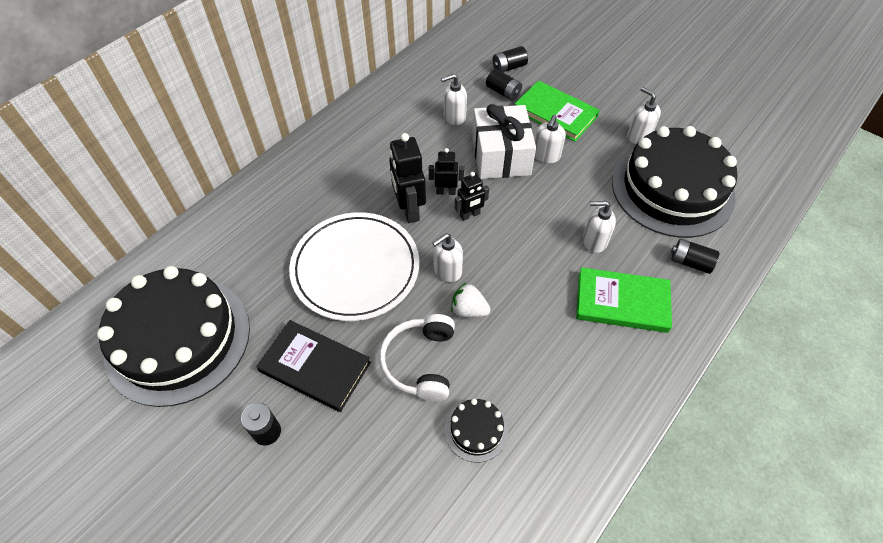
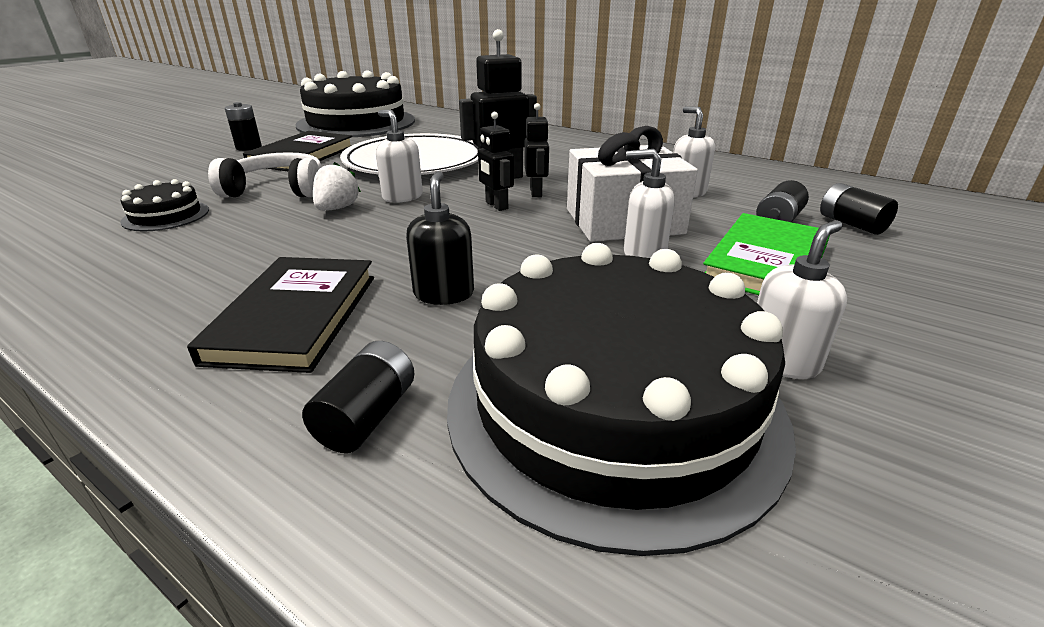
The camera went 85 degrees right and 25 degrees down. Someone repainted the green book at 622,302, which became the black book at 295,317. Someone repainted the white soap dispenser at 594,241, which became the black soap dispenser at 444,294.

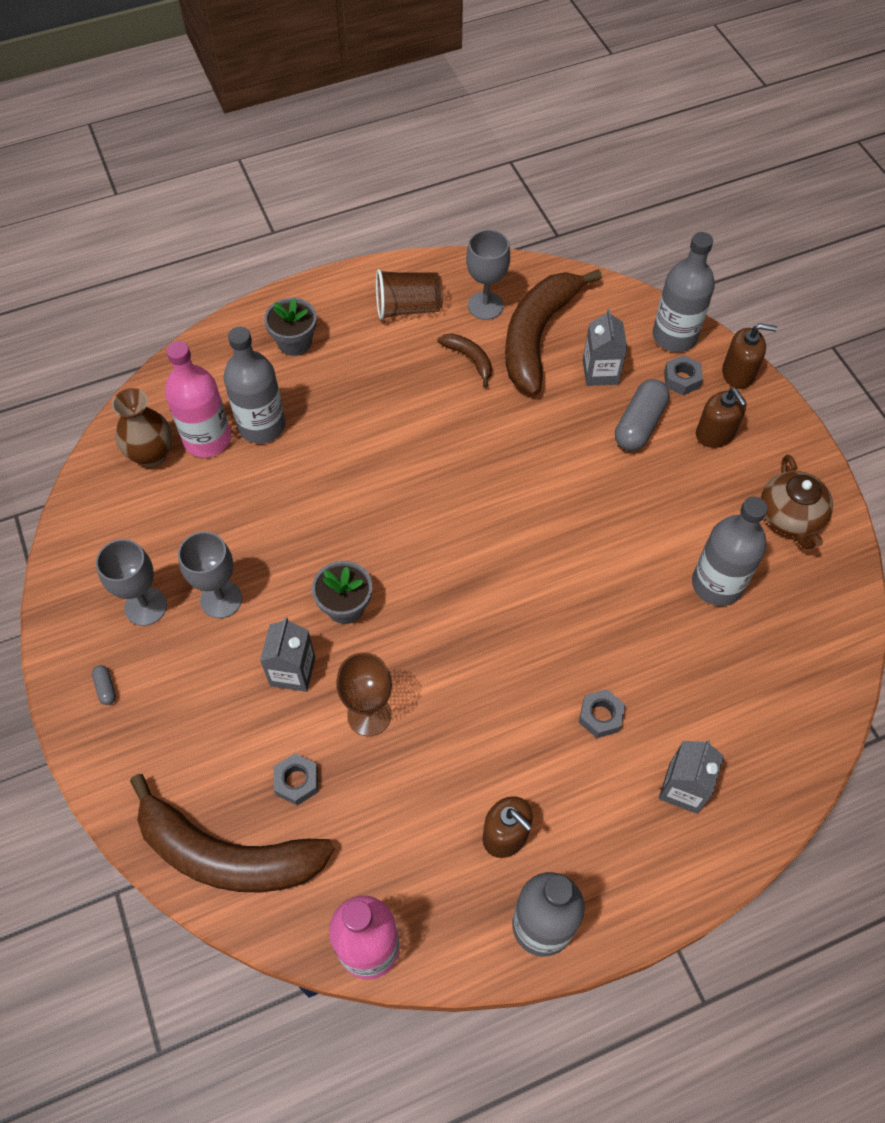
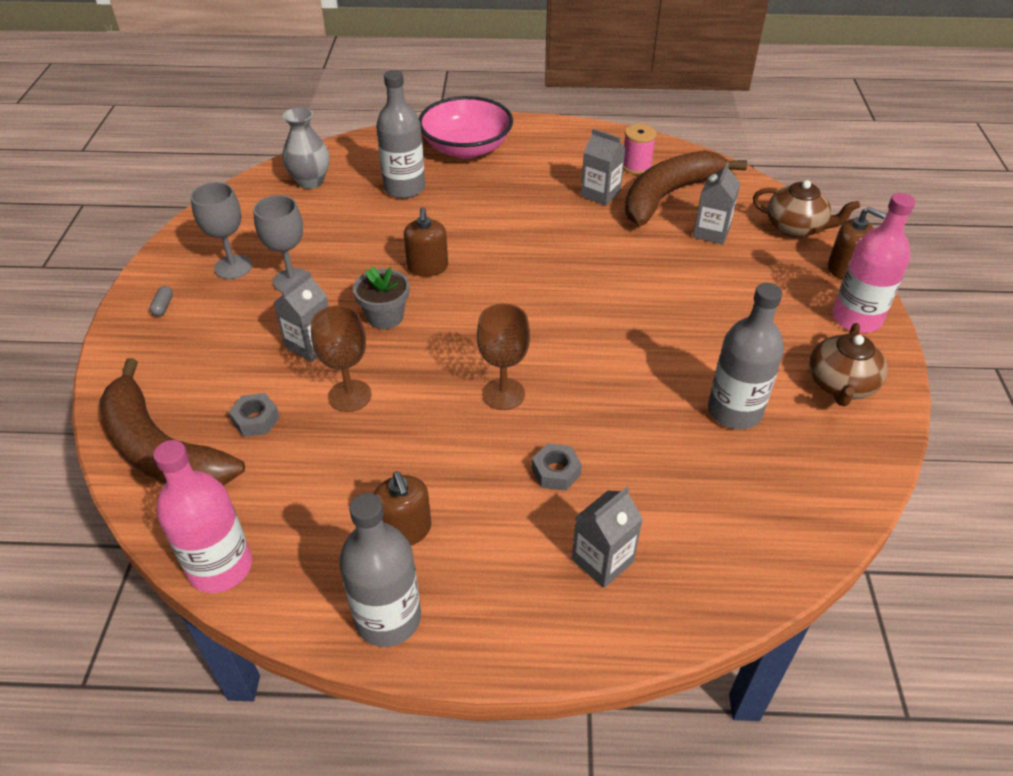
The camera went 25 degrees right and 15 degrees down. Someone took away the brown cup at 408,308. Someone took away the grey capsule at 639,424. Someone took away the grey nut at 681,379. Someone put down the brown goblet at 503,394. Someone carried the pink bottle from 207,439 to 856,318. Someone carried the brown soap dispenser from 715,434 to 427,267. Someone swapped the grey flower pot at 295,342 for the pink bowl at 466,148. Someone swapped the brown banana at 469,359 for the grey carton at 600,194. Someone swapped the grey goblet at 485,306 for the pink spool at 636,166. Someone swapped the grey bottle at 674,336 for the brown teapot at 795,227. Someone repainted the brown vase at 151,454, which became the grey vase at 310,181.

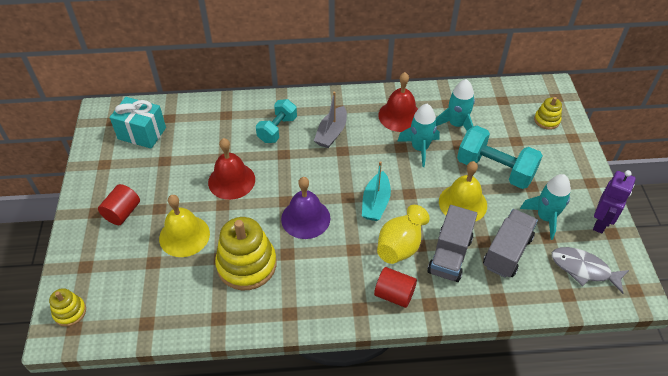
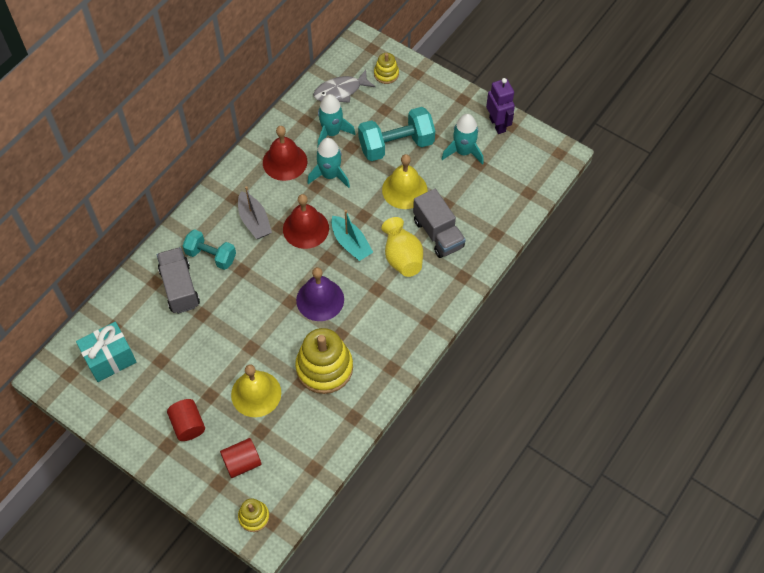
The camera went 50 degrees left and 10 degrees up. Someone carried the red bell from 231,180 to 306,228. Someone carried the red cylinder from 394,294 to 242,462. Someone carried the grey truck from 507,252 to 180,288. Someone carried the grey fish from 583,269 to 340,91. Someone rotated the turquoise dumbbell at 277,129 by 45 degrees counterclockwise.

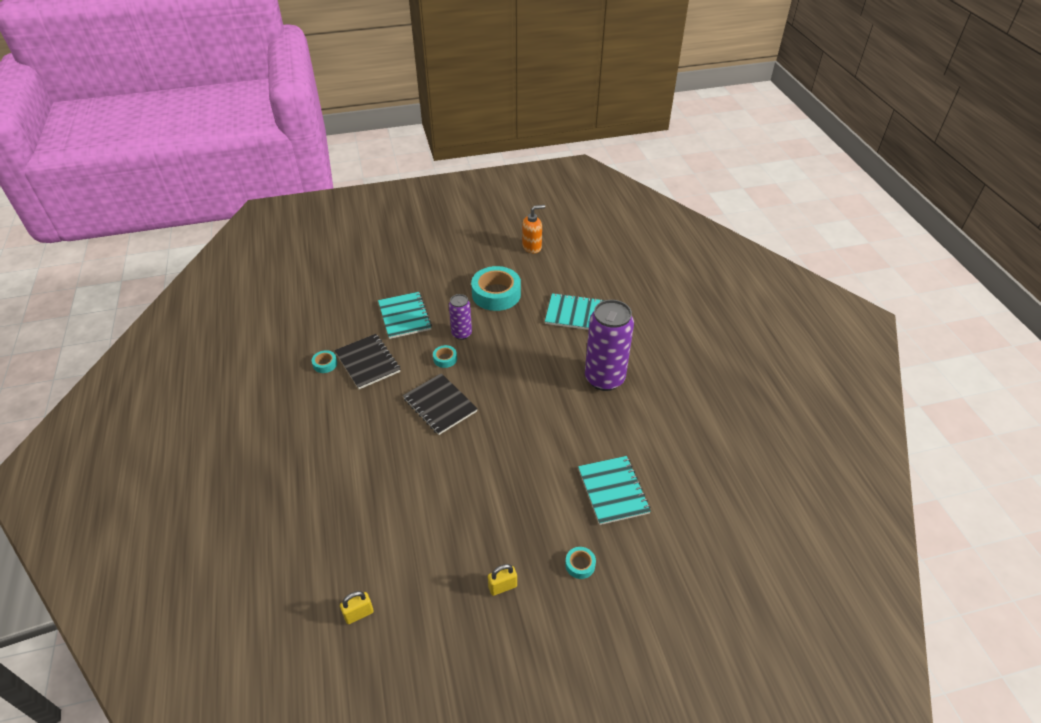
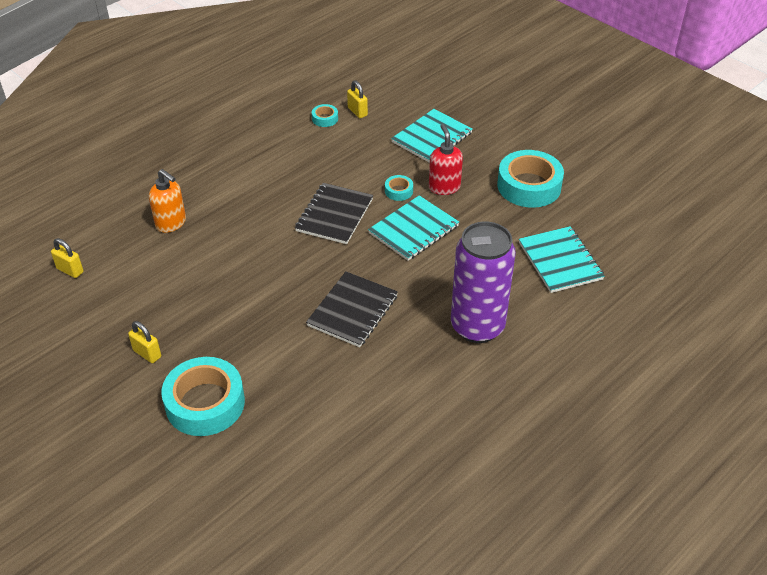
The camera went 60 degrees right and 0 degrees up. Someone put down the yellow padlock at 357,112. Someone carried the black notebook from 367,362 to 352,310. Someone carried the orange soap dispenser from 532,247 to 171,223. Someone carried the turquoise notebook from 613,491 to 413,229. Someone swapped the purple can at 461,334 for the red soap dispenser at 444,187. Someone scaled the turquoise tape at 580,565 by 2.25.

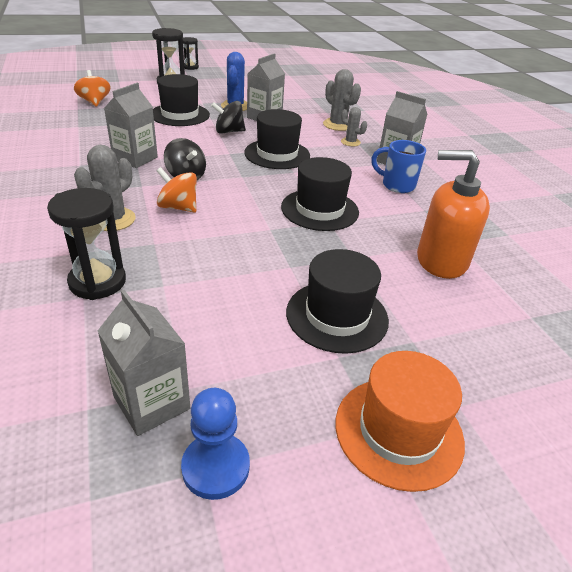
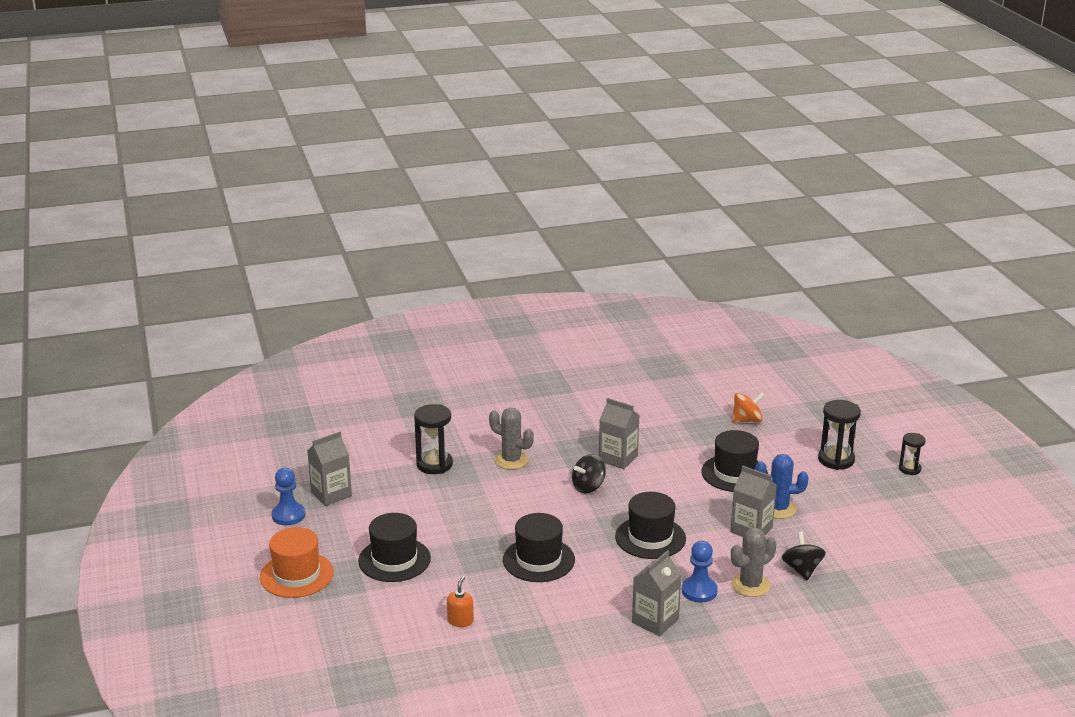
The camera went 95 degrees right and 10 degrees down. Someone took away the orange spinning top at 178,207. Someone took away the blue mug at 396,185. Someone carried the black spinning top from 229,131 to 802,569. Someone swapped the grey cactus at 350,142 for the blue pawn at 699,591. Someone scaled the orange soap dispenser at 441,261 by 0.47.

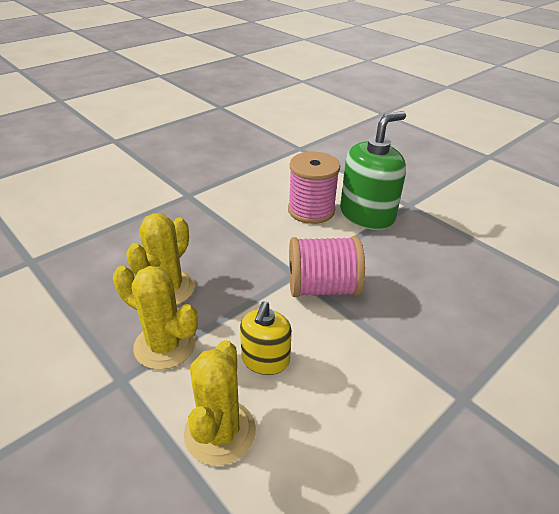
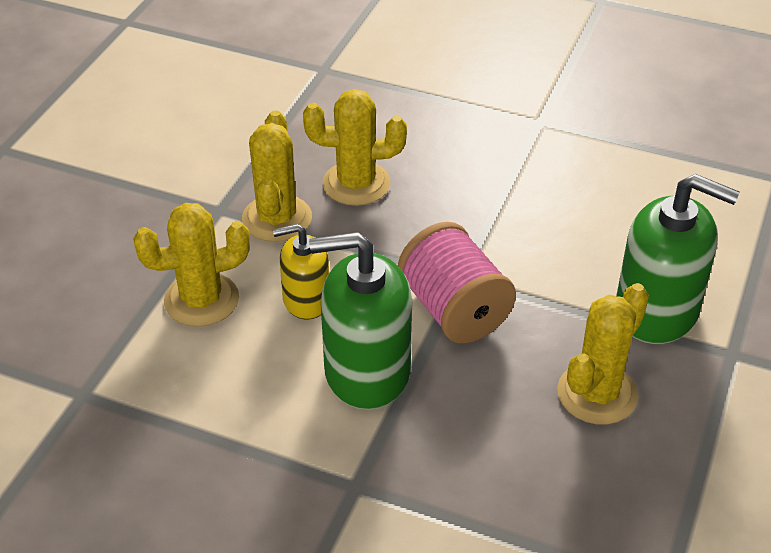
The camera went 65 degrees right and 5 degrees up. Someone took away the pink spool at 311,210. Someone put down the green soap dispenser at 367,371. Someone put down the yellow cactus at 597,394.

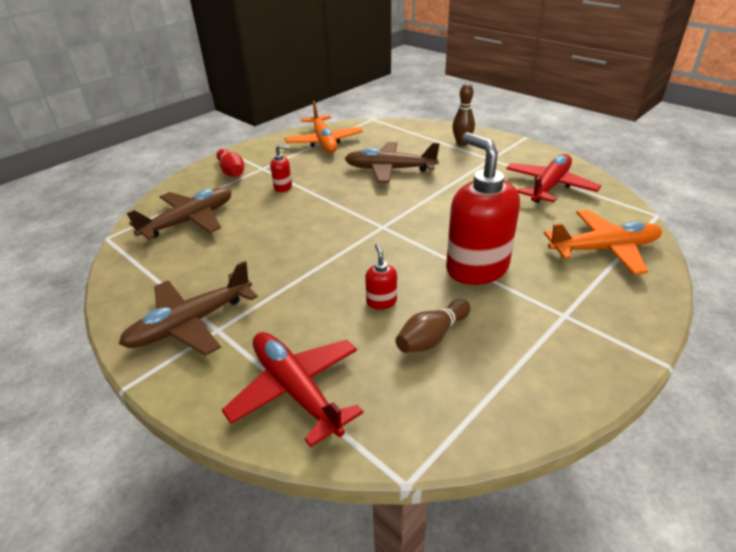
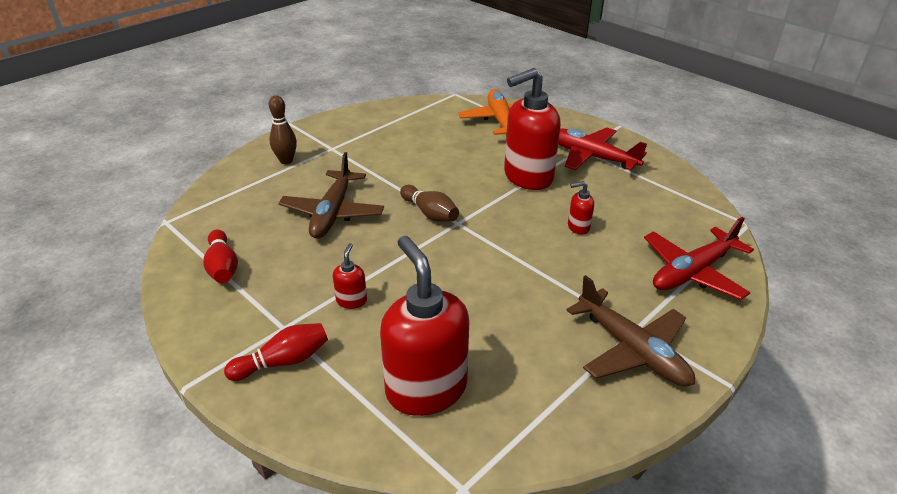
The camera went 90 degrees left and 0 degrees up. Someone carried the brown bowling pin from 432,337 to 430,213. Someone carried the red plane from 549,186 to 591,157. Someone swapped the brown plane at 189,221 for the red soap dispenser at 426,389. Someone swapped the orange plane at 324,142 for the red bowling pin at 222,267.

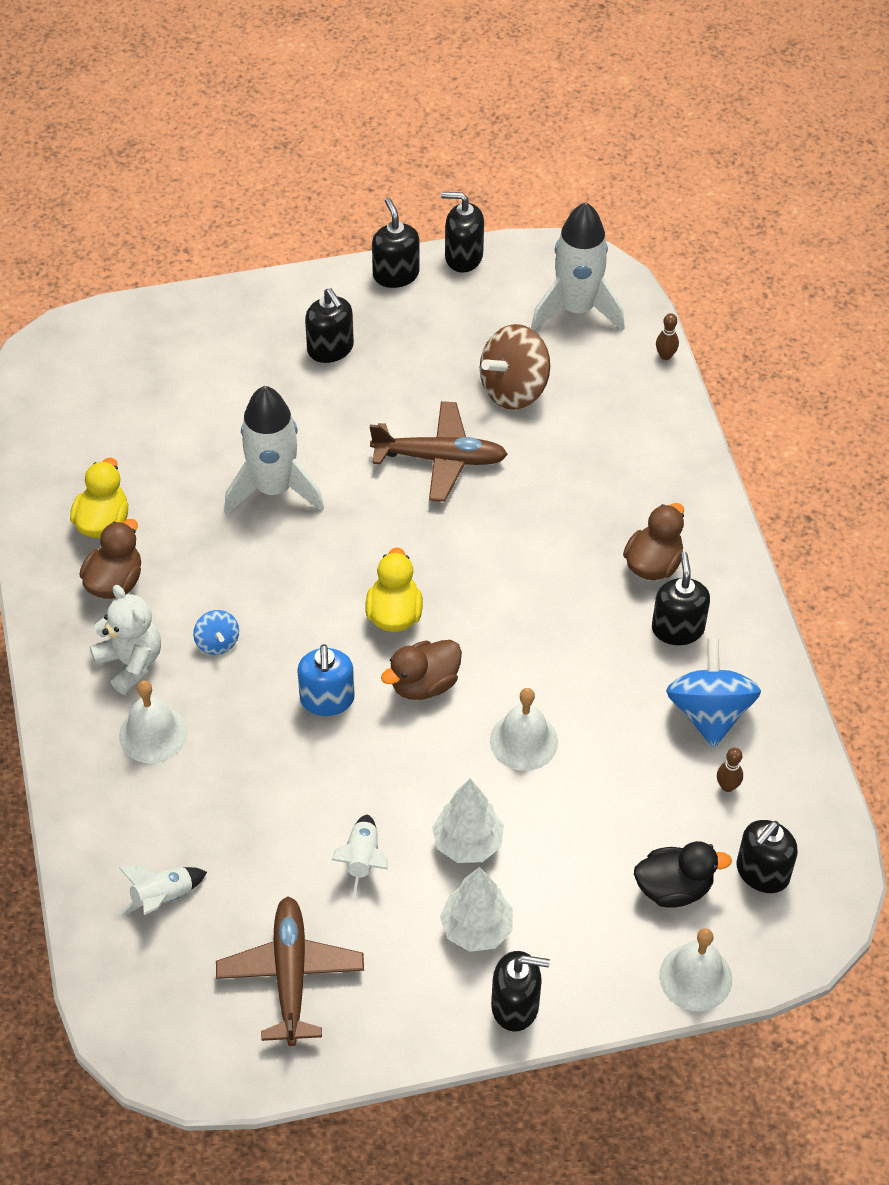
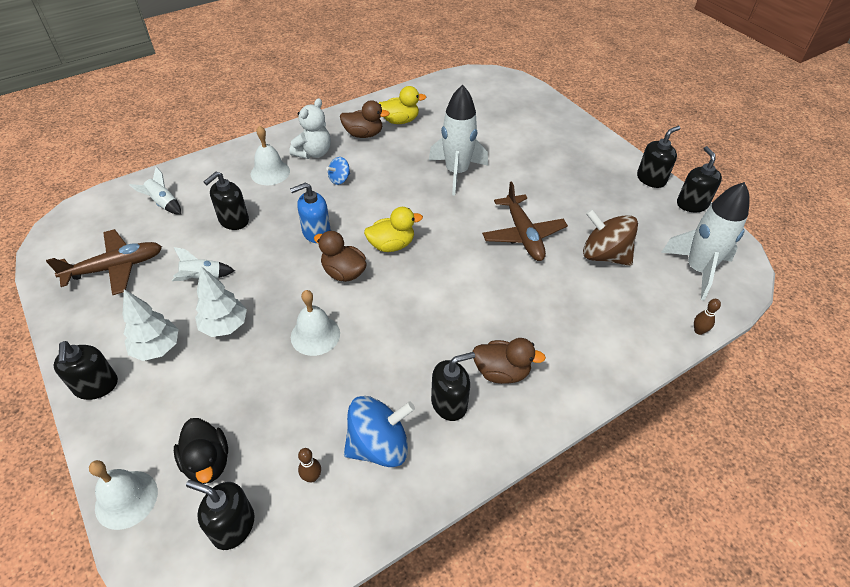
The camera went 70 degrees right and 5 degrees down. Someone carried the black soap dispenser from 330,349 to 233,220.

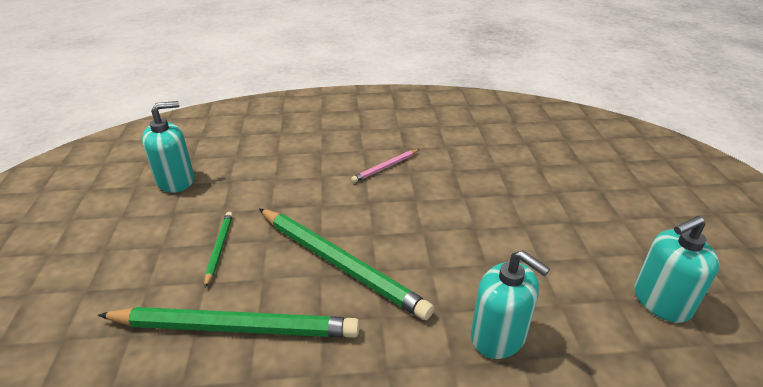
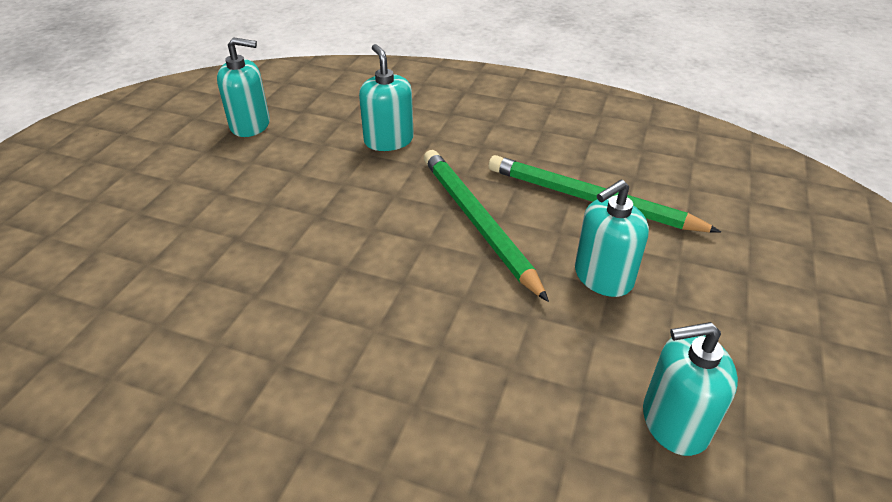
The camera went 155 degrees left and 5 degrees up. Someone took away the pink pencil at 385,167. Someone swapped the green pencil at 219,249 for the turquoise soap dispenser at 603,277.

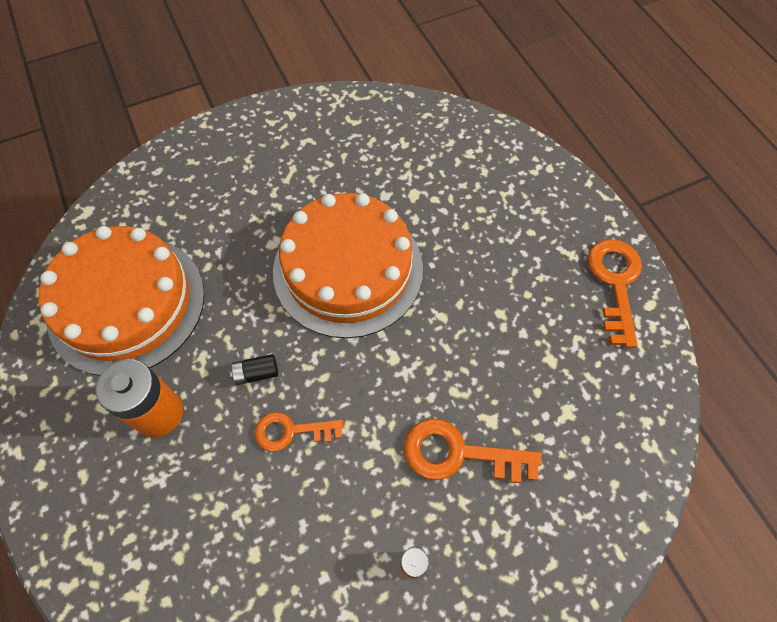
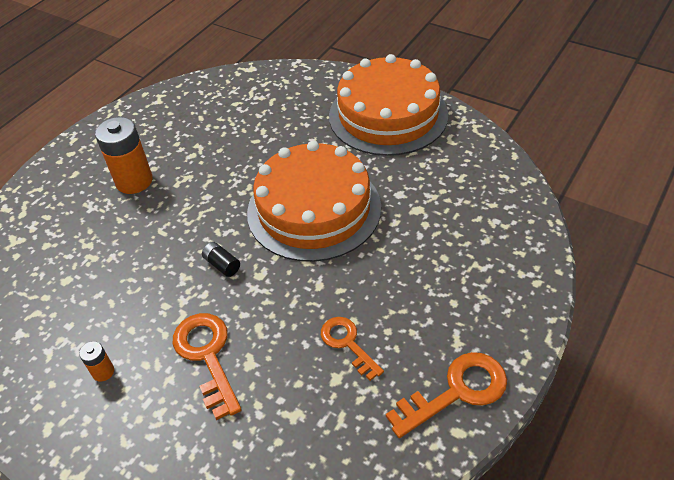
The camera went 60 degrees right and 15 degrees down. Someone carried the orange cake from 126,303 to 388,115. Someone carried the black battery from 256,373 to 222,265. Someone carried the orange key from 291,431 to 347,343.

